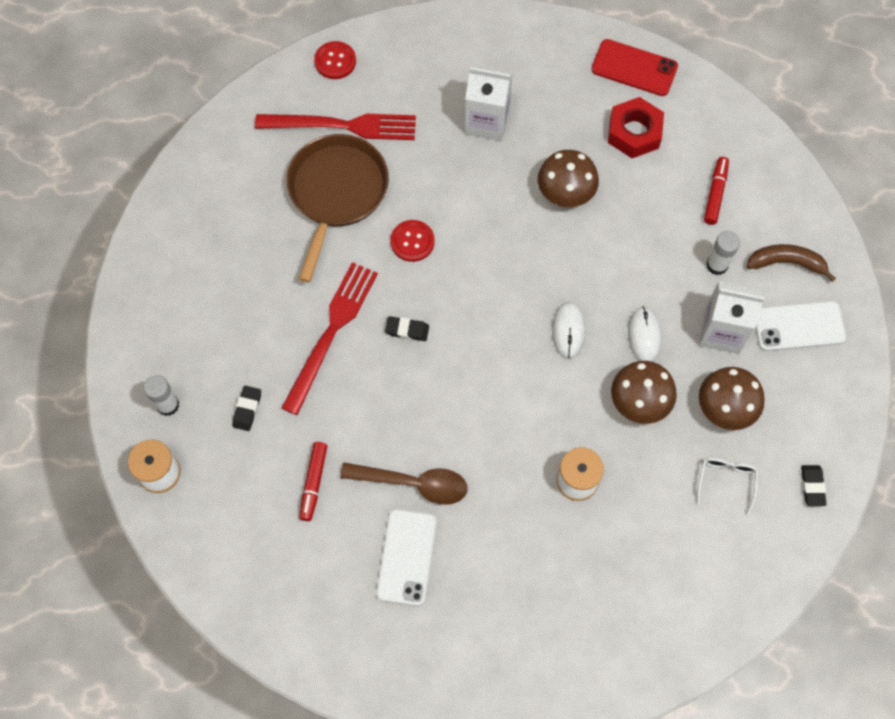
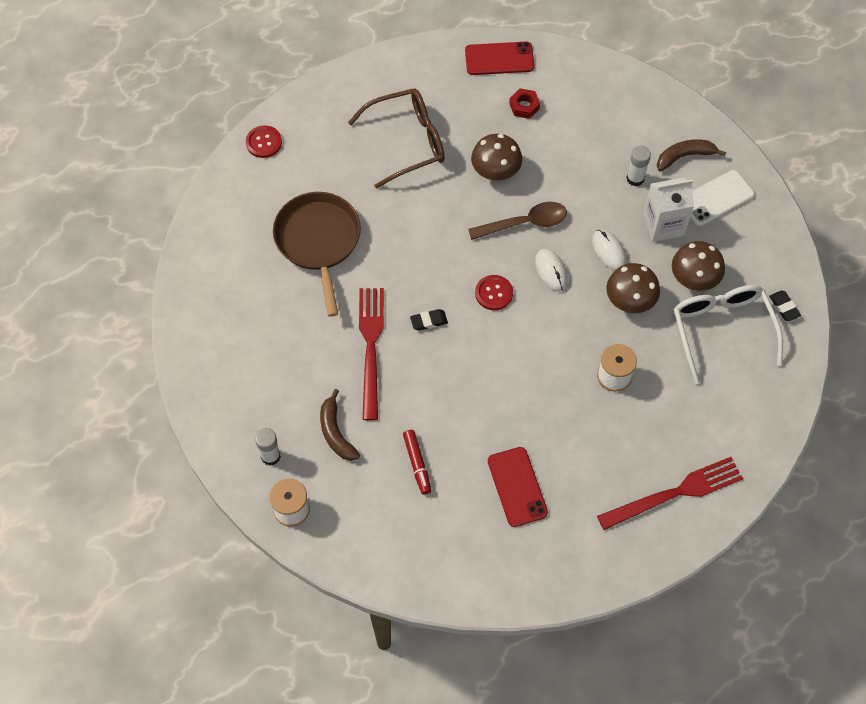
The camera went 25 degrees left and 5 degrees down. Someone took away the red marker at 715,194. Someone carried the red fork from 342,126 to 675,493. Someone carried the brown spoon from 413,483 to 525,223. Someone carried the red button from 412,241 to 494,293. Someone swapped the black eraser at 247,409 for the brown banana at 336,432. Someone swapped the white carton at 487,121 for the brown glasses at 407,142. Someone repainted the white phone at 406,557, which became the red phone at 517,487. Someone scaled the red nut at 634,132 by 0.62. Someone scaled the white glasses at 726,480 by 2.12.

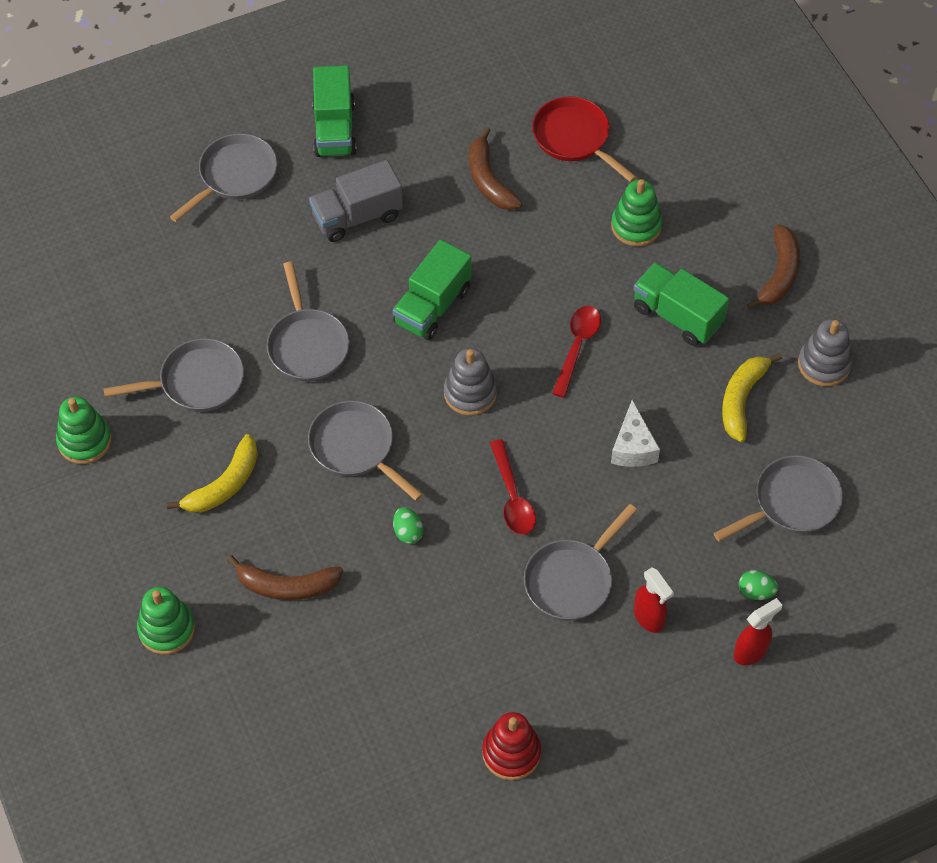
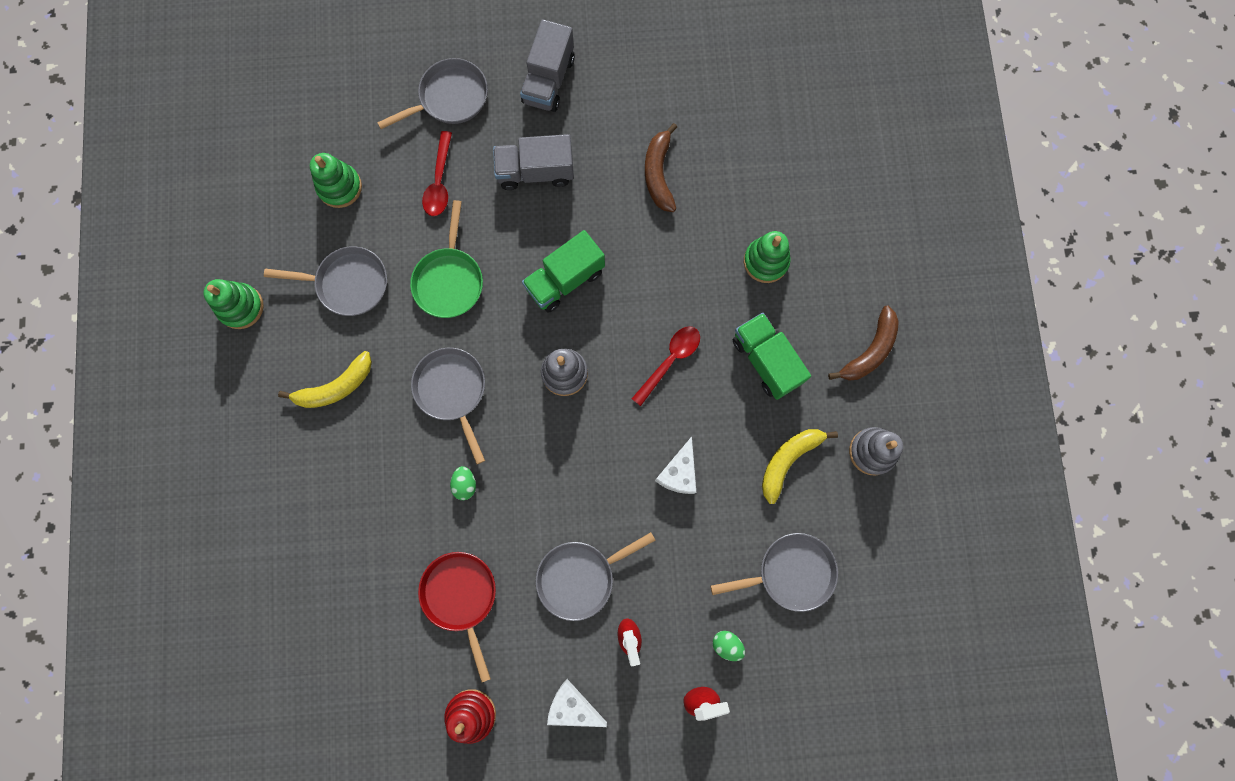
The camera went 20 degrees right and 20 degrees up. Someone took away the brown banana at 287,586. Someone put down the white cheese at 572,706. Someone carried the green stacking toy from 166,629 to 340,187. Someone carried the red spoon from 512,497 to 439,182. Someone carried the red pan from 574,138 to 461,596. Someone repainted the grey pan at 307,345, which became the green pan at 449,280. Someone repainted the green truck at 334,129, which became the grey truck at 548,80.

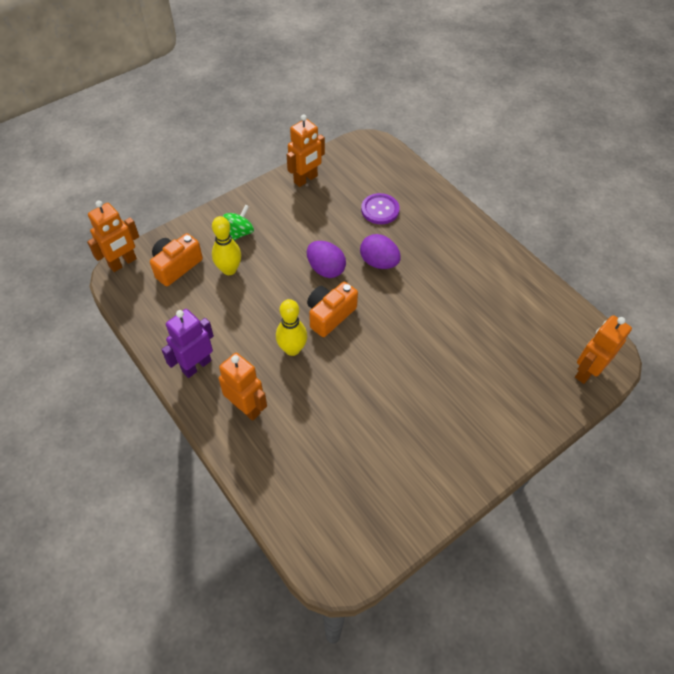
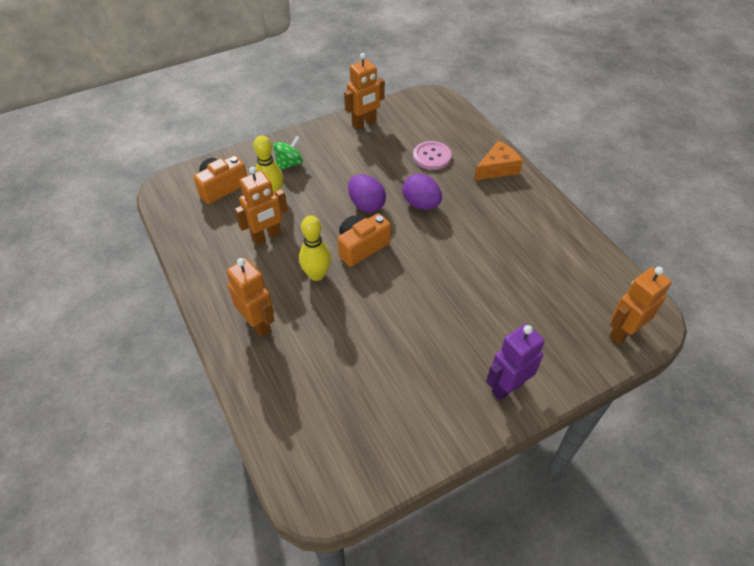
The camera went 10 degrees right and 5 degrees down. Someone put down the orange cheese at 497,168. Someone carried the orange robot from 123,263 to 266,236. Someone carried the purple robot from 196,365 to 507,387. Someone repainted the purple button at 380,210, which became the pink button at 432,156.

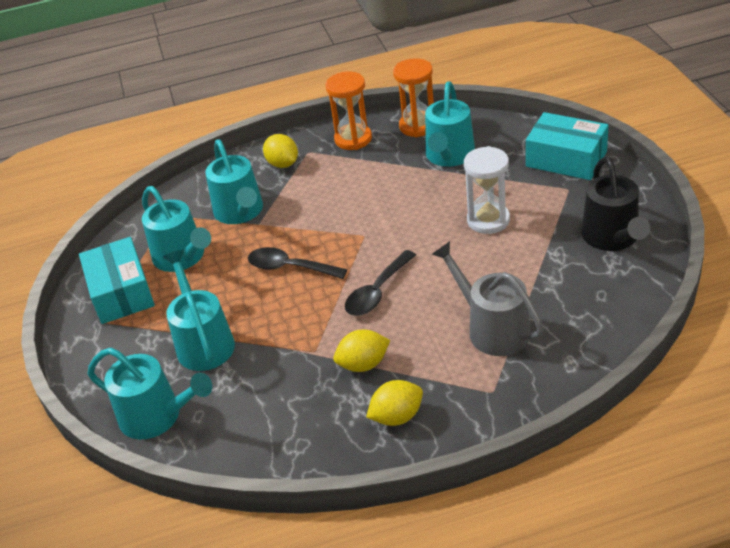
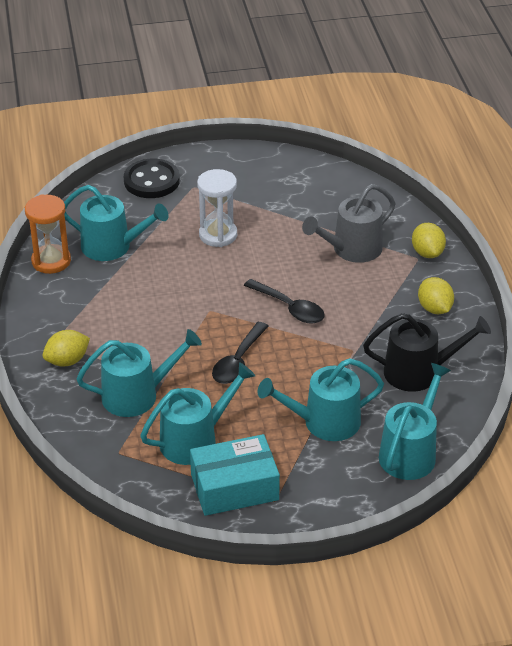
The camera went 90 degrees left and 0 degrees up. Someone took away the orange hourglass at 353,139. Someone carried the yellow lemon from 363,364 to 427,253. Someone carried the black watering can from 612,237 to 418,372. Someone swapped the turquoise box at 566,159 for the black button at 151,181.

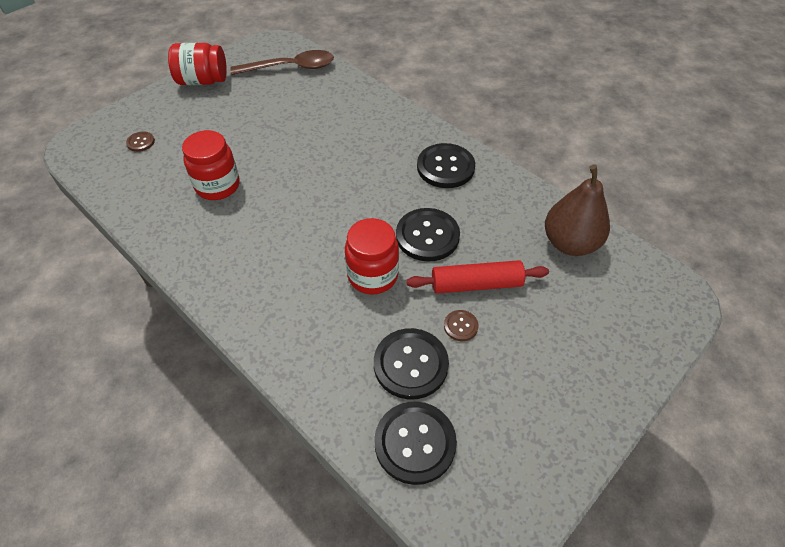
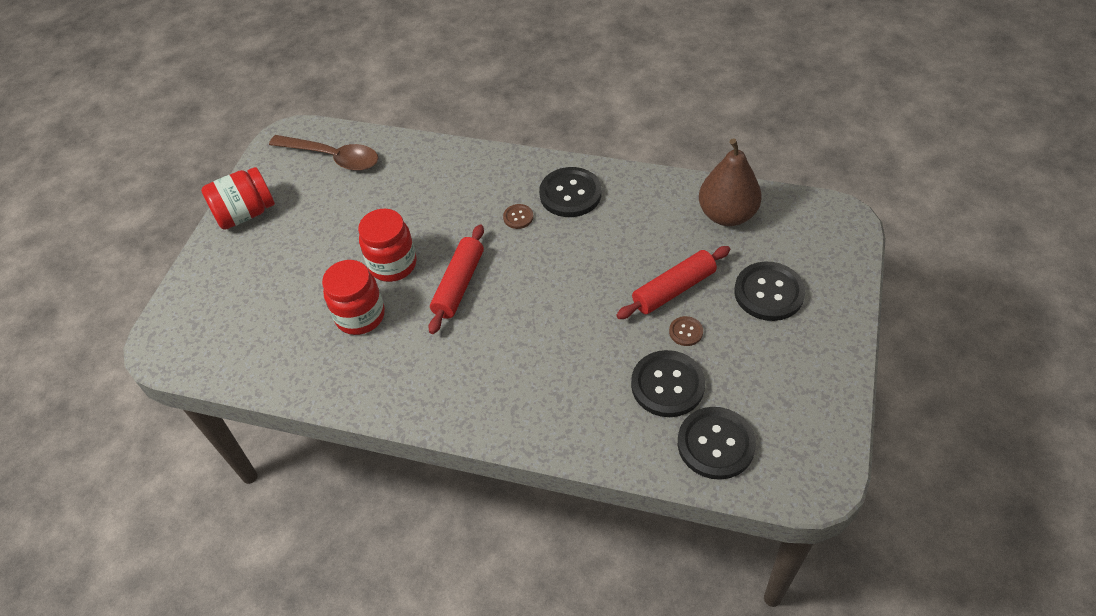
The camera went 25 degrees left and 0 degrees up. Someone put down the red rolling pin at 459,285. Someone carried the brown button from 141,142 to 518,217. Someone carried the red jar from 373,275 to 393,264. Someone carried the black button from 427,236 to 769,293. Someone rotated the brown spoon at 291,68 by 60 degrees clockwise.

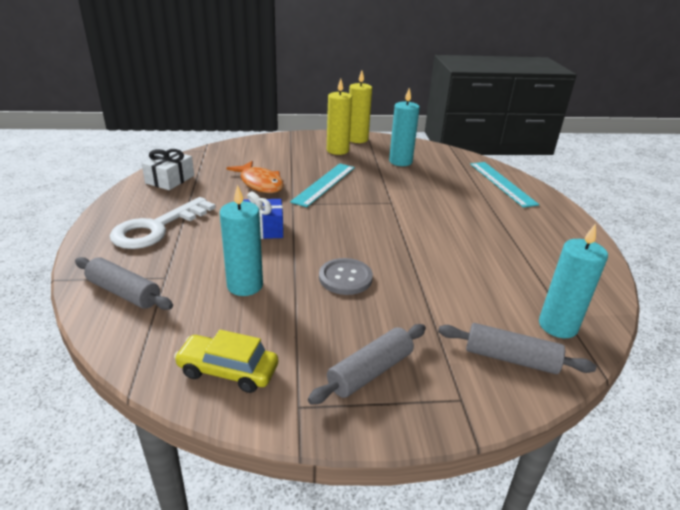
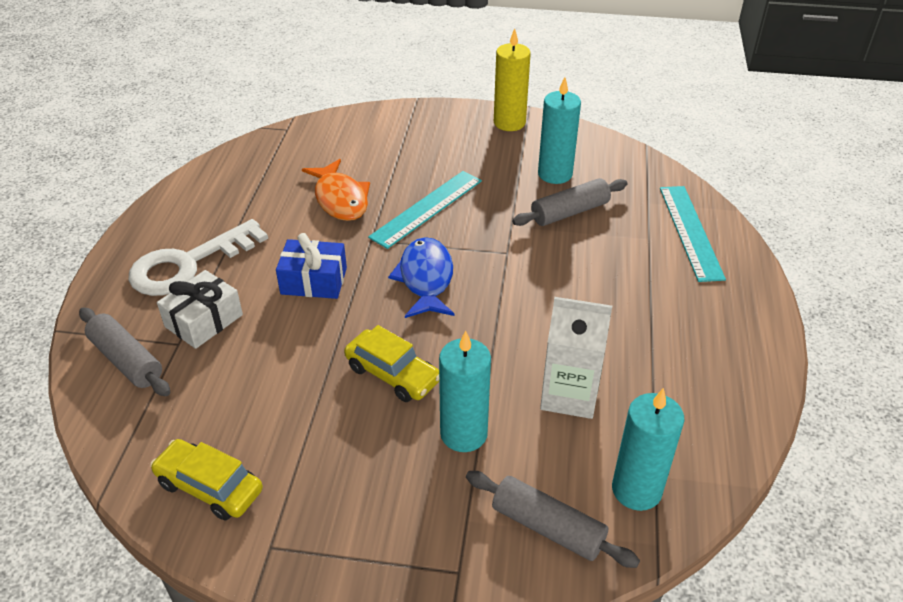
The camera went 15 degrees right and 10 degrees up. Someone took away the yellow candle at 337,150. Someone put down the blue fish at 426,279. Someone put down the white carton at 569,395. Someone carried the white gift from 170,179 to 204,321. Someone carried the turquoise candle from 245,285 to 463,434. Someone carried the grey rolling pin from 370,371 to 569,212. Someone swapped the grey button at 345,278 for the yellow car at 392,374.

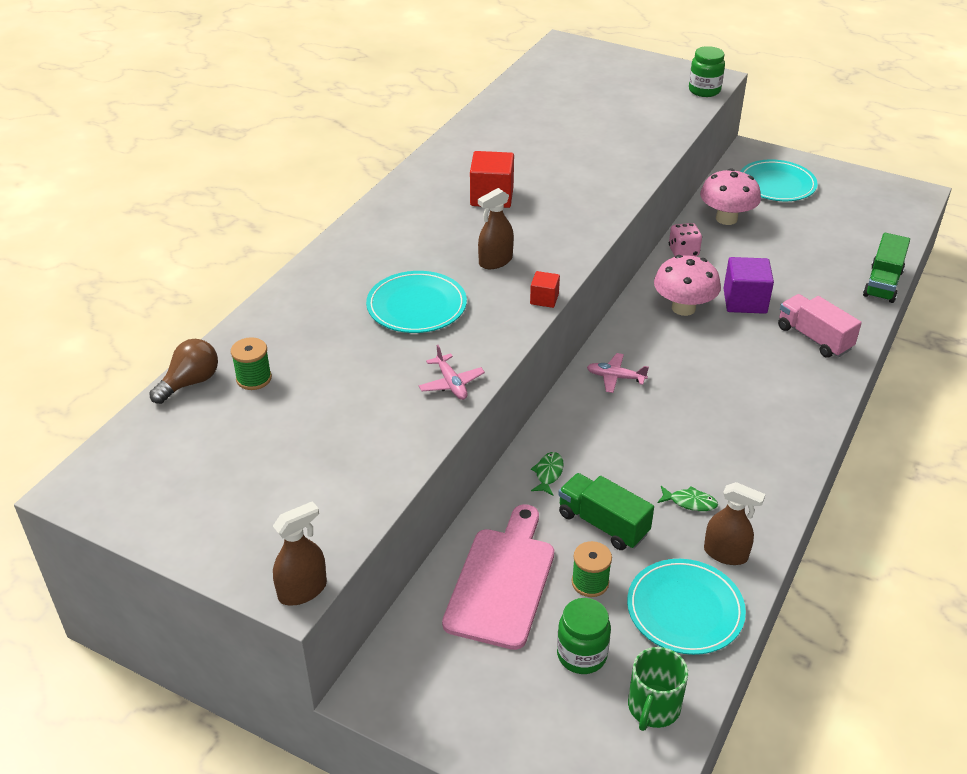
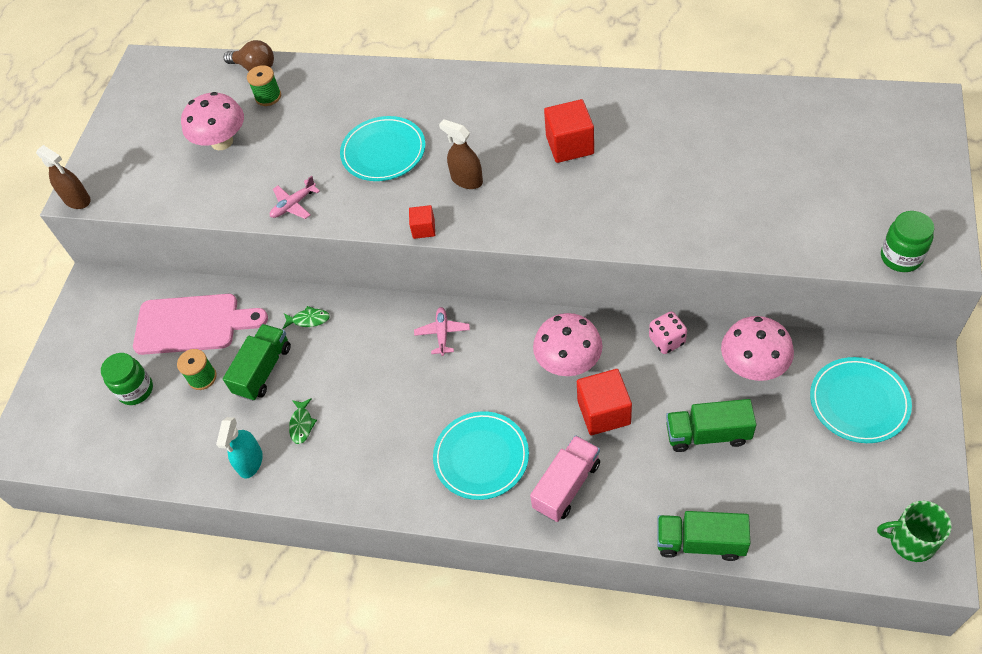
The camera went 80 degrees right and 15 degrees up. Someone put down the pink mushroom at 222,142. Someone put down the green truck at 707,434. Someone carried the turquoise plate from 685,609 to 481,457. Someone carried the green mug from 653,707 to 911,541. Someone repainted the brown spray bottle at 725,553, which became the turquoise spray bottle at 250,462. Someone repainted the purple cube at 745,301, which became the red cube at 604,412.

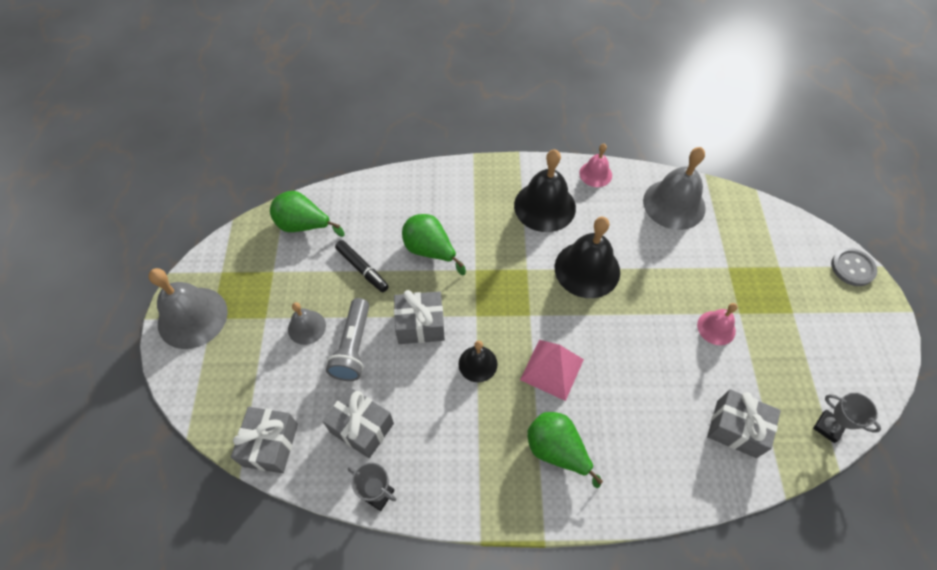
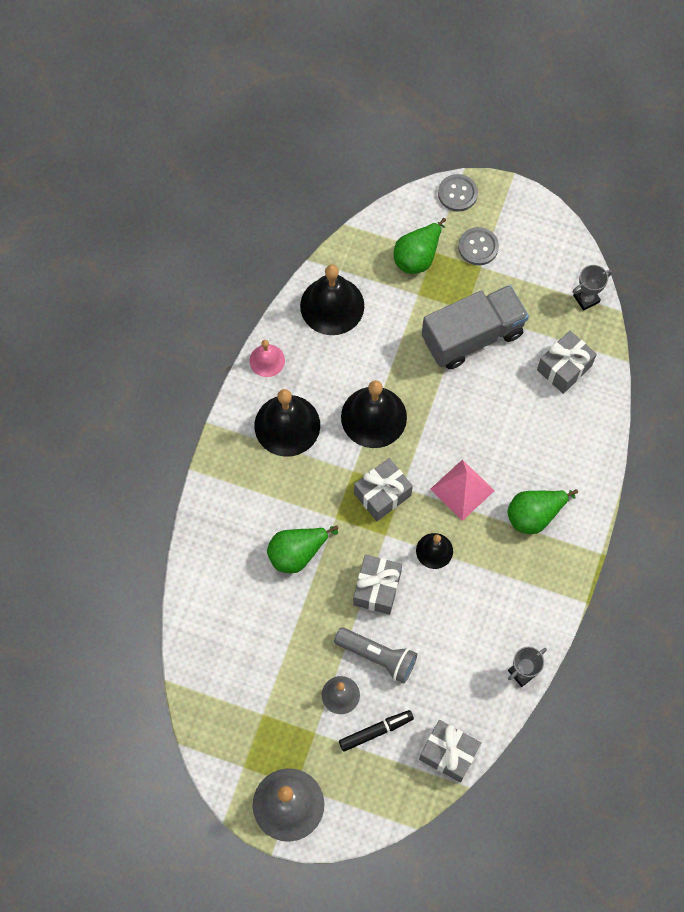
The camera went 70 degrees left and 10 degrees up. Someone put down the grey button at 478,247. Someone carried the green pear from 304,225 to 417,256. Someone carried the grey gift from 362,427 to 382,494. Someone carried the black marker from 362,269 to 376,731. Someone swapped the pink bell at 716,328 for the grey truck at 472,336. Someone repainted the grey bell at 674,204, which became the black bell at 332,305.

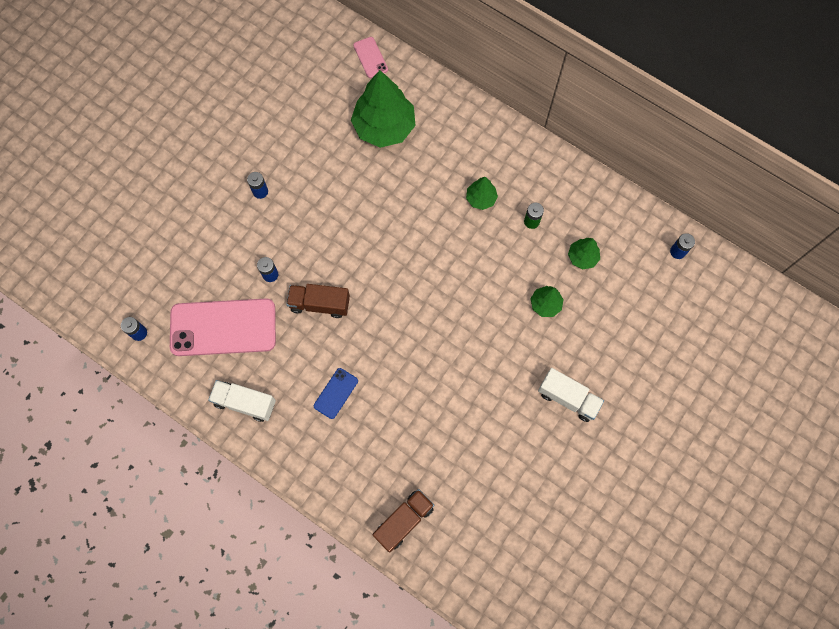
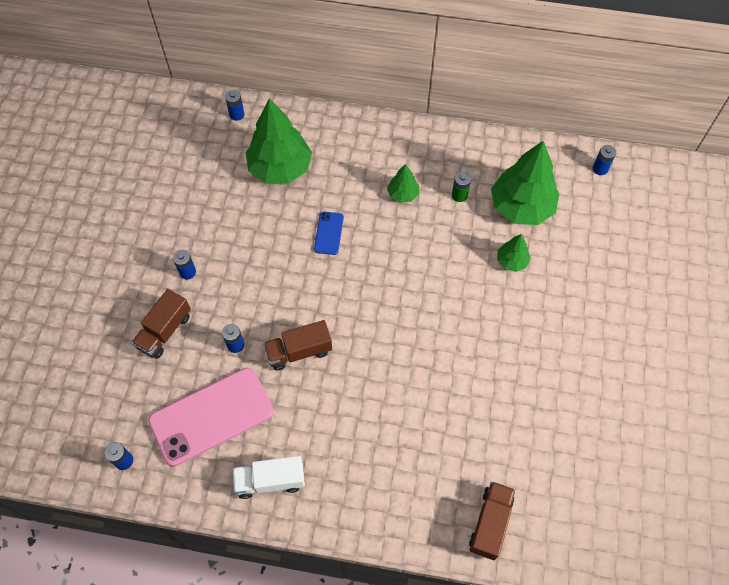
The camera went 25 degrees left and 10 degrees down. Someone took away the white truck at 568,398. Someone put down the brown truck at 165,331. Someone carried the blue phone from 336,393 to 329,233. Someone swapped the pink phone at 370,57 for the blue battery at 237,114. Someone scaled the green tree at 582,257 by 2.07.

